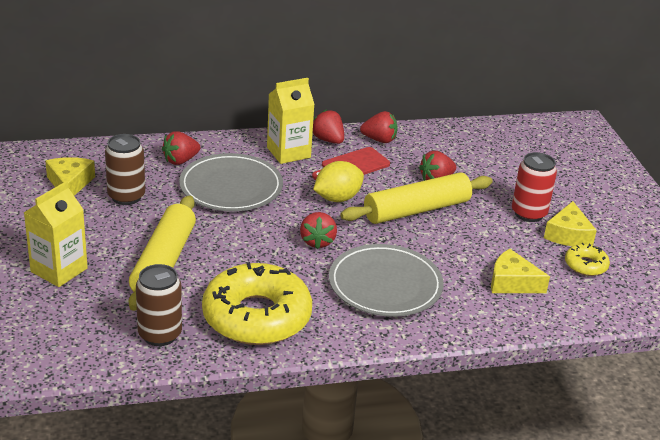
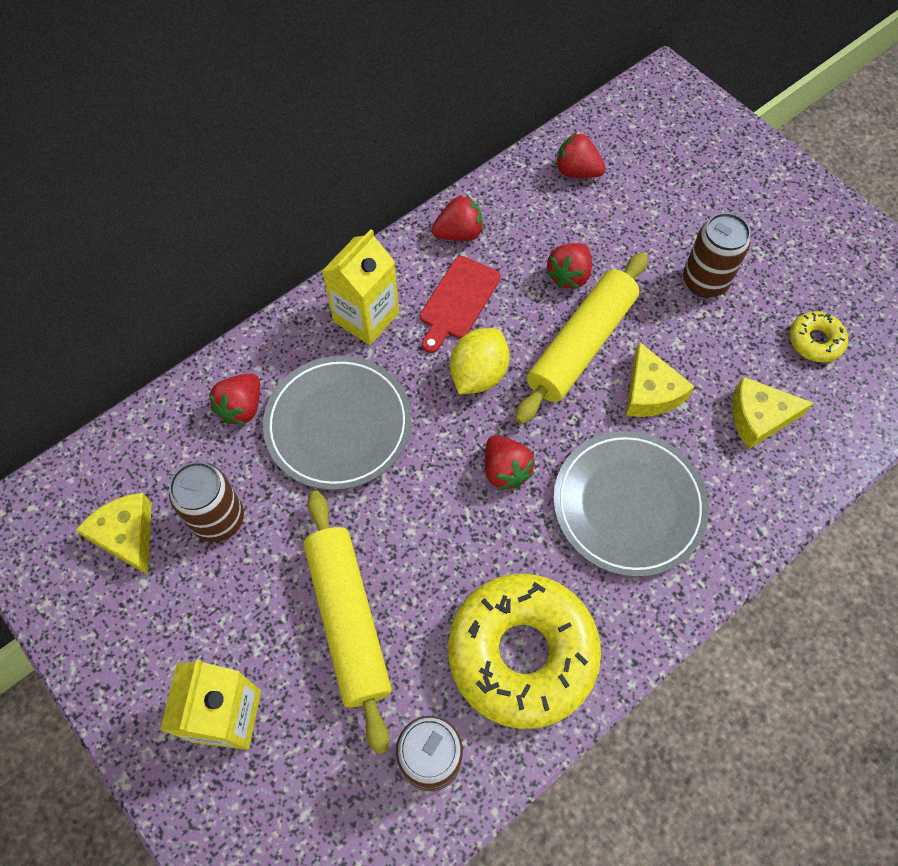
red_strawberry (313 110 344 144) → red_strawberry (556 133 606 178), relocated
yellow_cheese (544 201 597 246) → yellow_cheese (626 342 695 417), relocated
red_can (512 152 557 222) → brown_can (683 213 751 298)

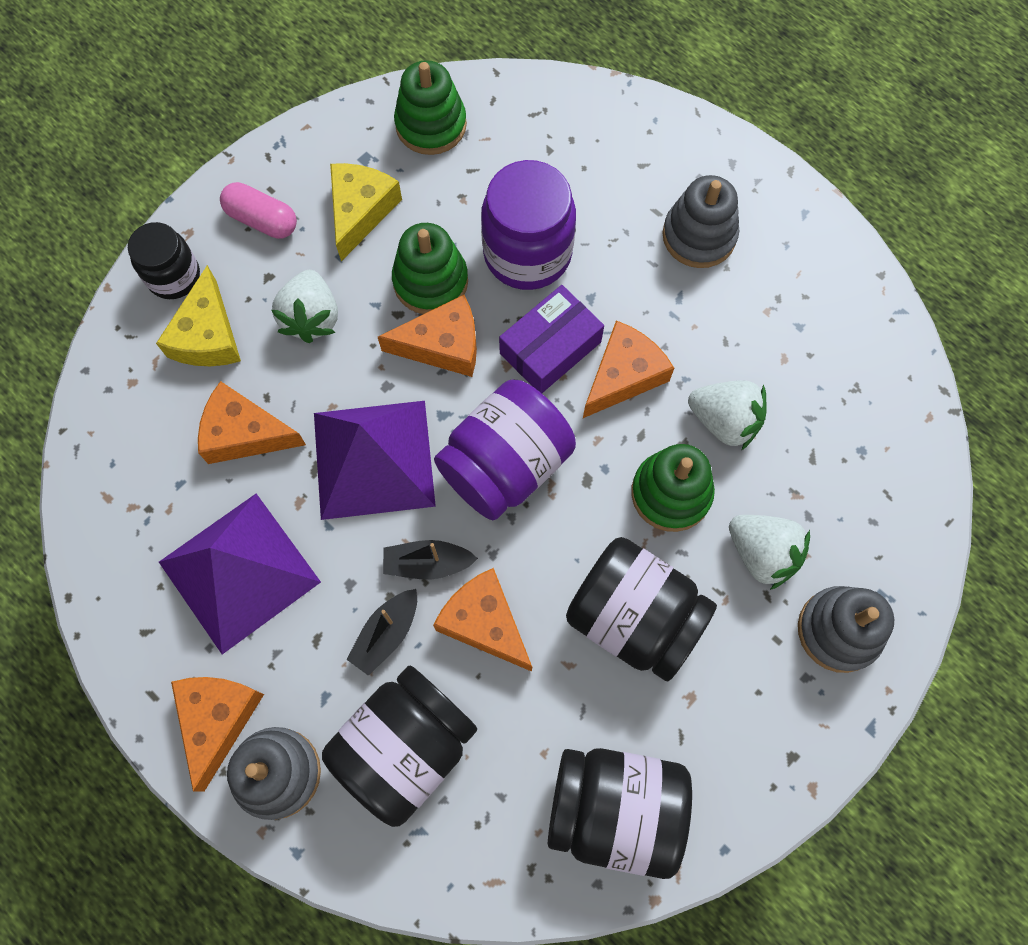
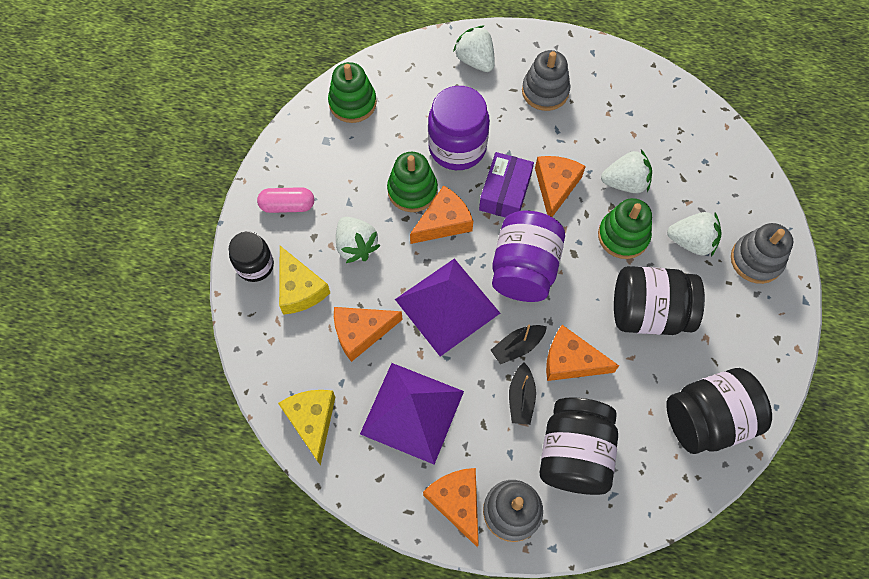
yellow_cheese (330 163 402 261) → yellow_cheese (278 390 335 466), relocated
- → white_strawberry (453 26 495 72)

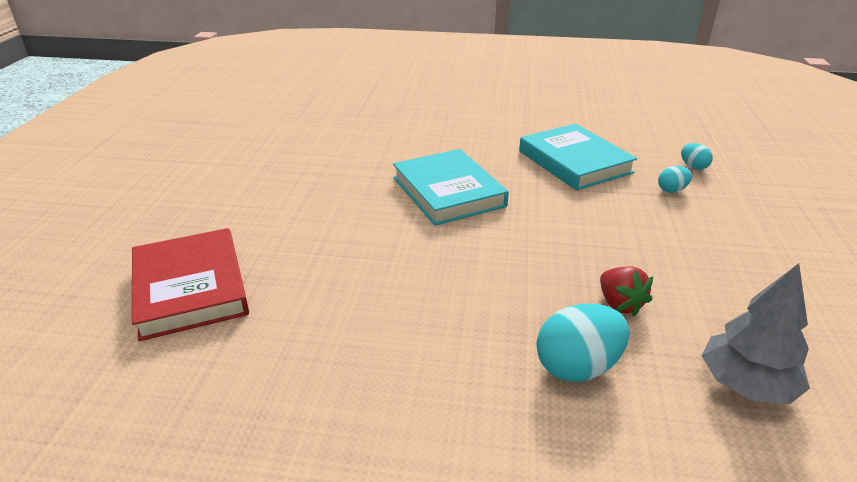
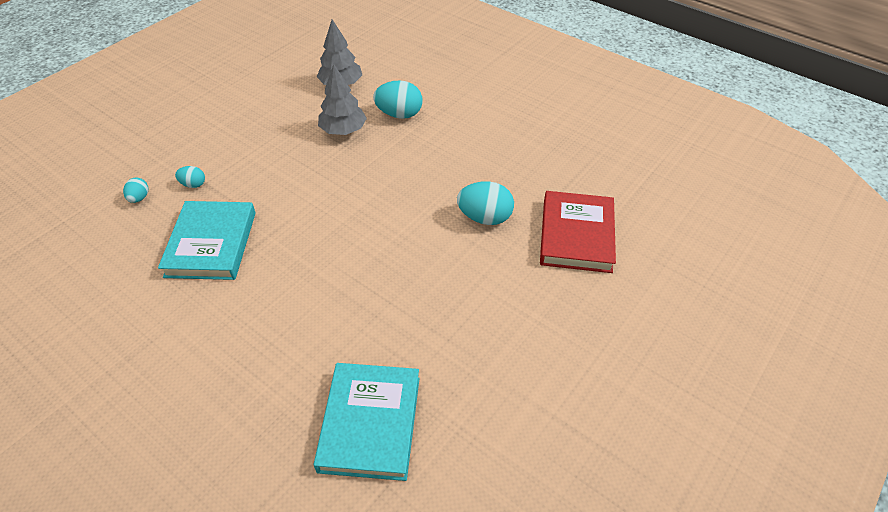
turquoise_book (393 149 509 226) → turquoise_book (314 363 420 481), relocated
red_strawberry (600 266 653 316) → grey_tree (318 64 367 135)
- → turquoise_egg (457 181 514 225)

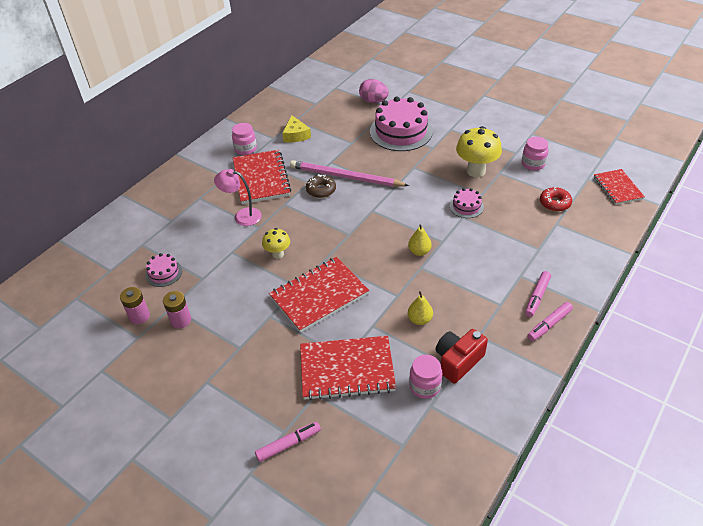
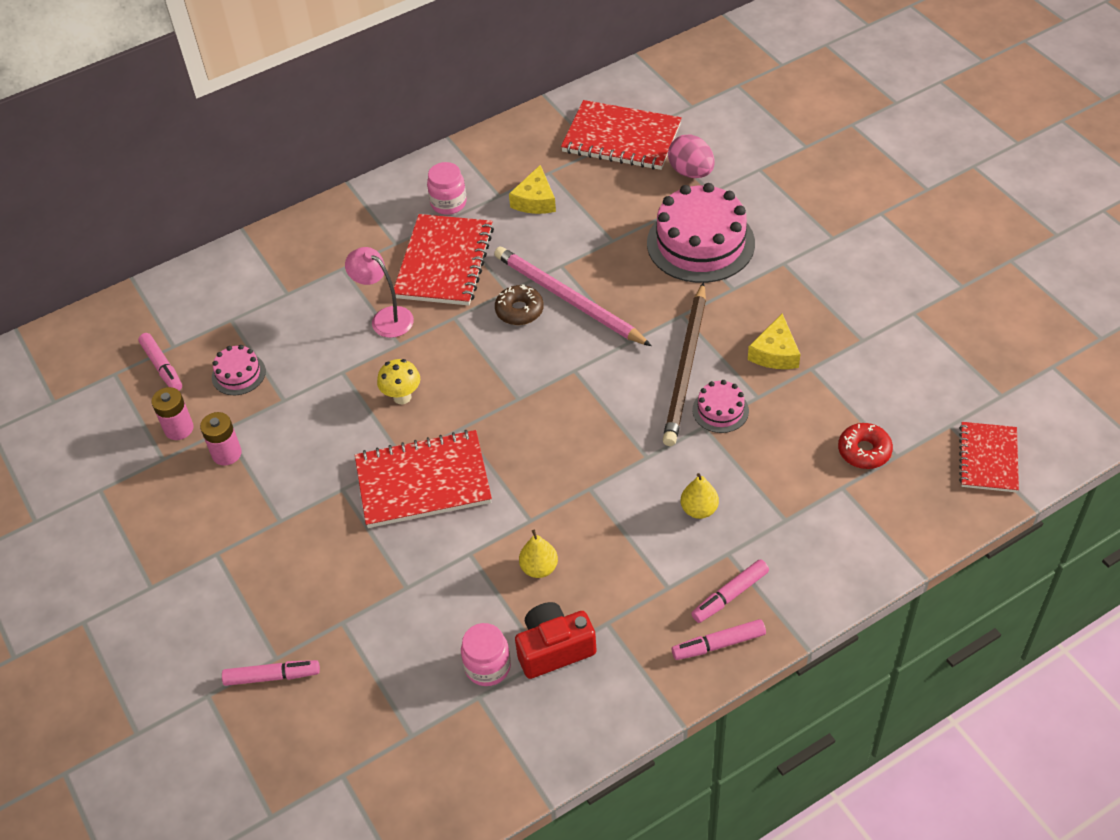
- → pink_marker (138 333 182 391)
red_notebook (300 336 396 400) → red_notebook (561 100 682 170), relocated
- → brown_pencil (663 282 706 446)
yellow_pear (408 224 432 256) → yellow_pear (681 473 719 519), relocated
yellow_mushroom (456 126 502 177) → yellow_cheese (748 313 800 369)
pink_jar (522 137 549 171) → -

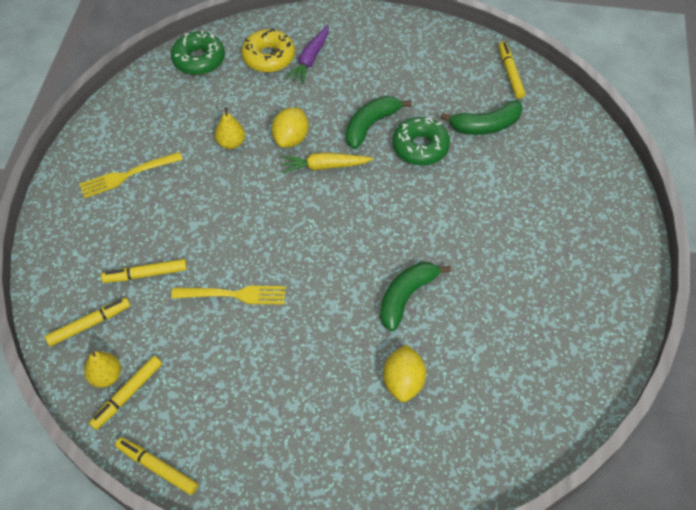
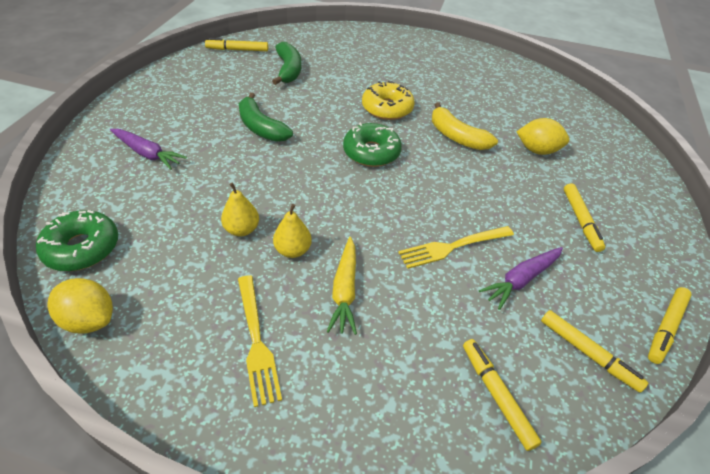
yellow_lemon (272 108 308 148) → yellow_lemon (47 278 113 334), relocated
yellow_pear (84 351 121 388) → yellow_pear (273 204 312 258), relocated
yellow_carrot (282 152 373 174) → yellow_carrot (327 237 357 335), relocated
green_donut (392 117 450 166) → green_donut (343 123 402 167), relocated
yellow_donut (241 28 295 72) → yellow_donut (362 81 415 120), relocated
yellow_fork (171 286 286 305) → yellow_fork (398 226 514 269), 120 degrees counterclockwise
green_banana (380 262 451 331) → yellow_banana (432 102 498 150)
- → purple_carrot (479 247 563 310)
yellow_marker (101 259 187 283) → yellow_marker (564 183 605 252), relocated

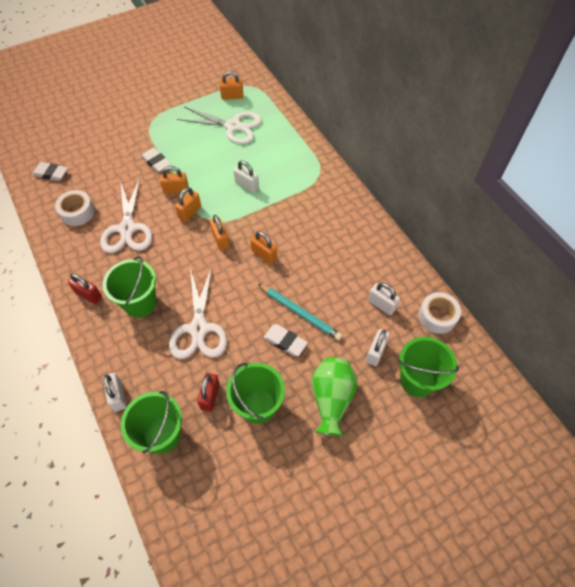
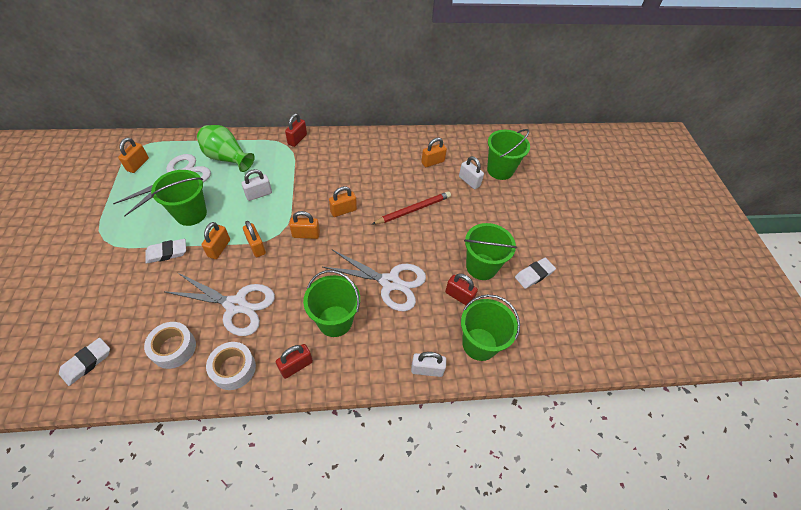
- → green_bucket (151 170 207 226)
green_vase (312 358 358 436) → green_vase (197 125 255 172), relocated
white_tape (419 292 461 334) → white_tape (206 342 256 390), relocated
- → red_padlock (285 113 307 147)
turquoise_pencil (258 284 342 341) → red_pencil (372 191 451 224)
white_padlock (368 282 400 315) → orange_padlock (421 138 447 167)
white_eraser (264 324 308 356) → white_eraser (515 258 556 289), relocated

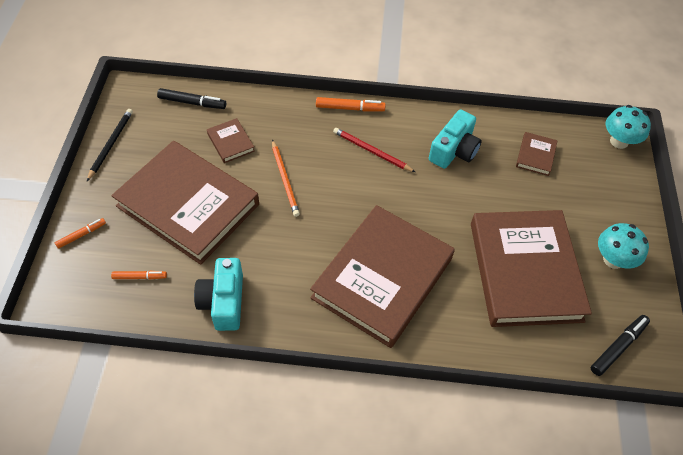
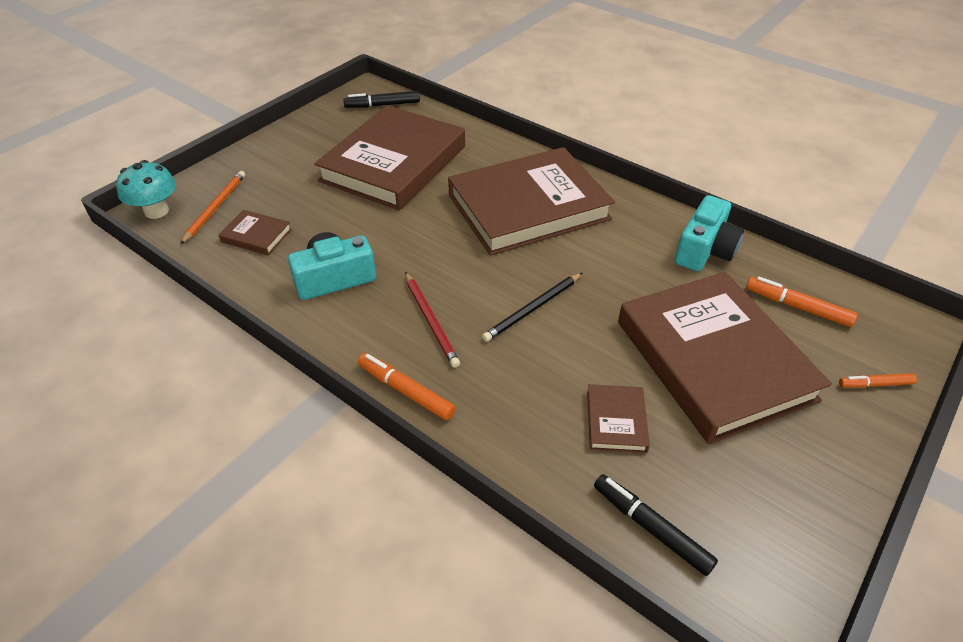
orange_pencil (272 140 300 217) → orange_pencil (180 171 245 245), relocated
brown_book (516 132 558 176) → brown_book (219 210 292 255), 60 degrees clockwise
black_pencil (87 109 133 181) → black_pencil (482 273 582 342), relocated
orange_marker (111 271 167 280) → orange_marker (746 277 858 327), x1.53
turquoise_mushroom (598 223 649 269) → -

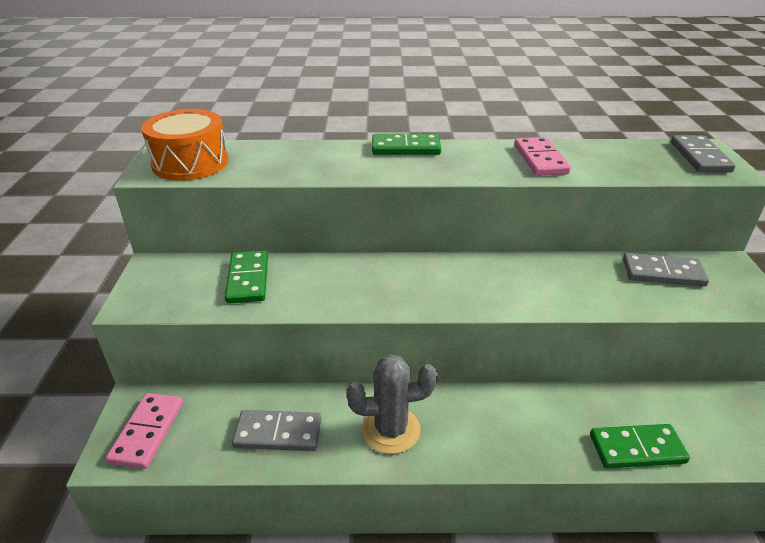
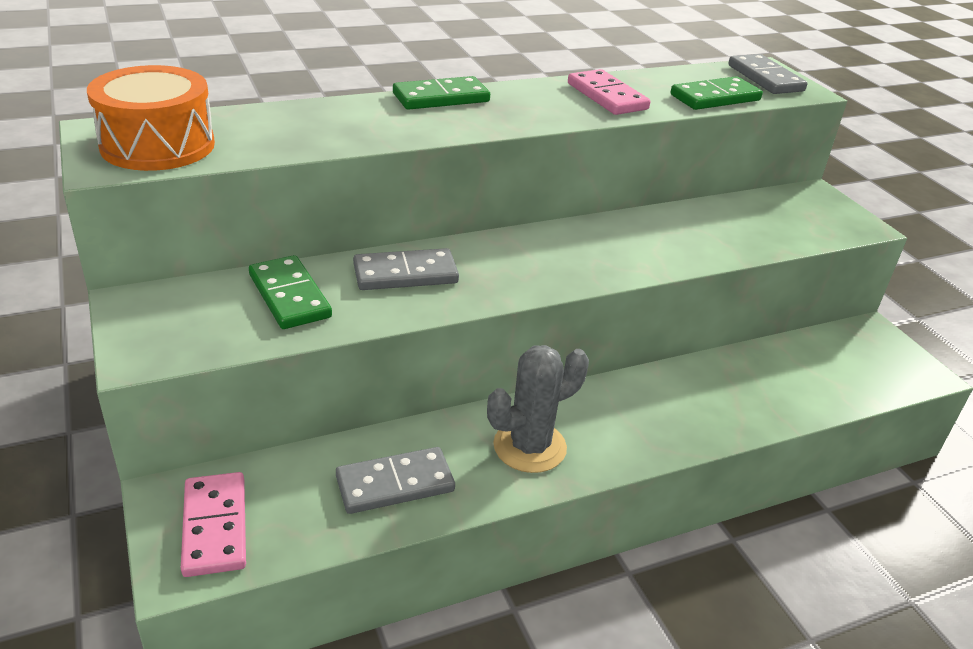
grey_domino (623 253 709 287) → grey_domino (353 248 459 290), relocated
green_domino (590 424 690 468) → green_domino (670 76 763 110), relocated

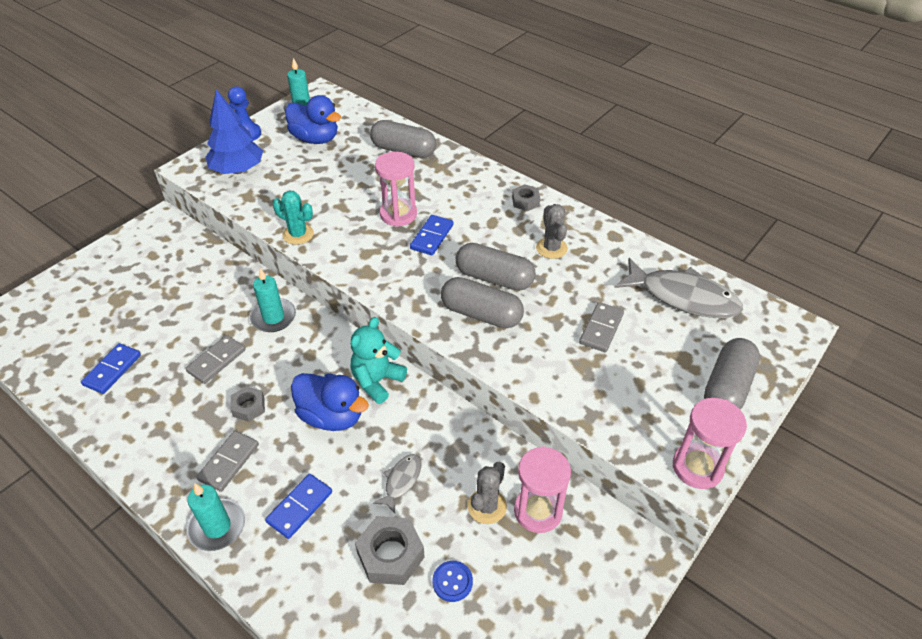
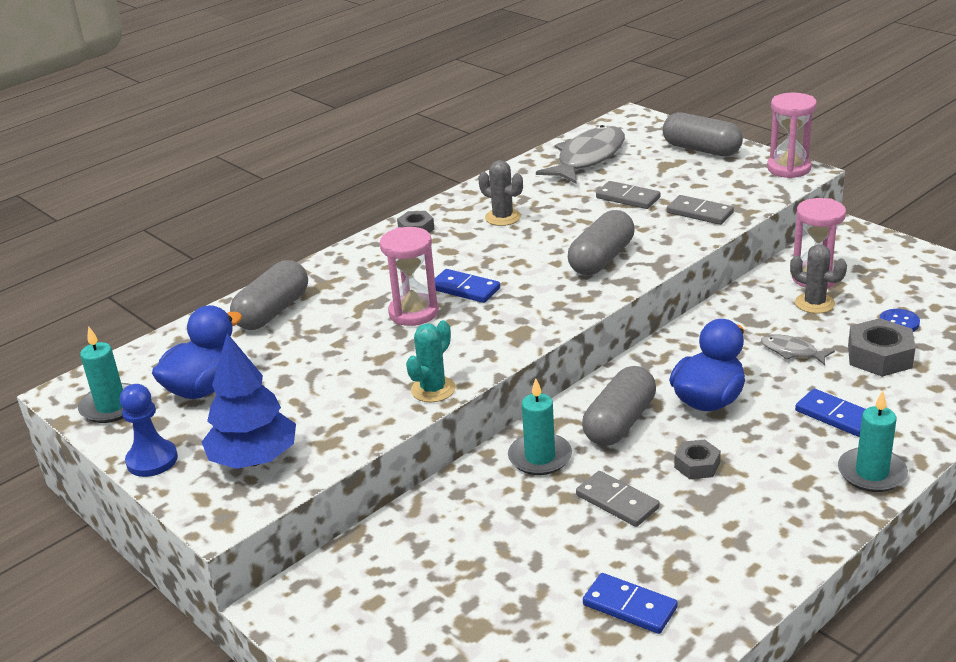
grey_cactus (536 204 568 259) → grey_cactus (478 160 523 226), 45 degrees clockwise
grey_capsule (456 243 536 291) → grey_capsule (582 366 656 446), relocated
grey_domino (196 431 259 492) → grey_domino (667 195 734 225), relocated
turquoise_teddy_bear (350 317 407 404) → -

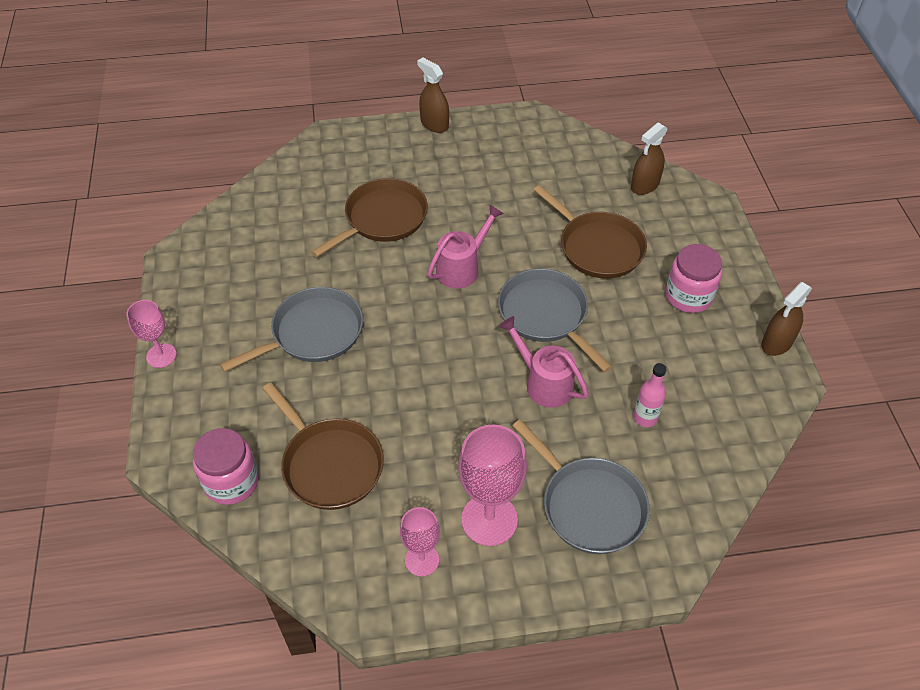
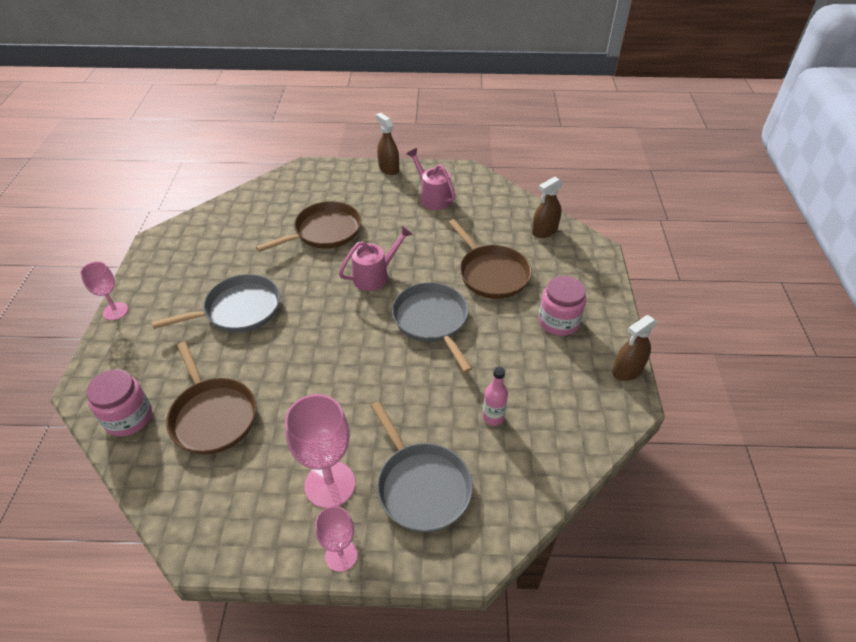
pink_goblet (400 507 440 577) → pink_goblet (315 506 358 572), relocated
pink_watering_can (499 316 589 408) → pink_watering_can (407 148 455 210), relocated

